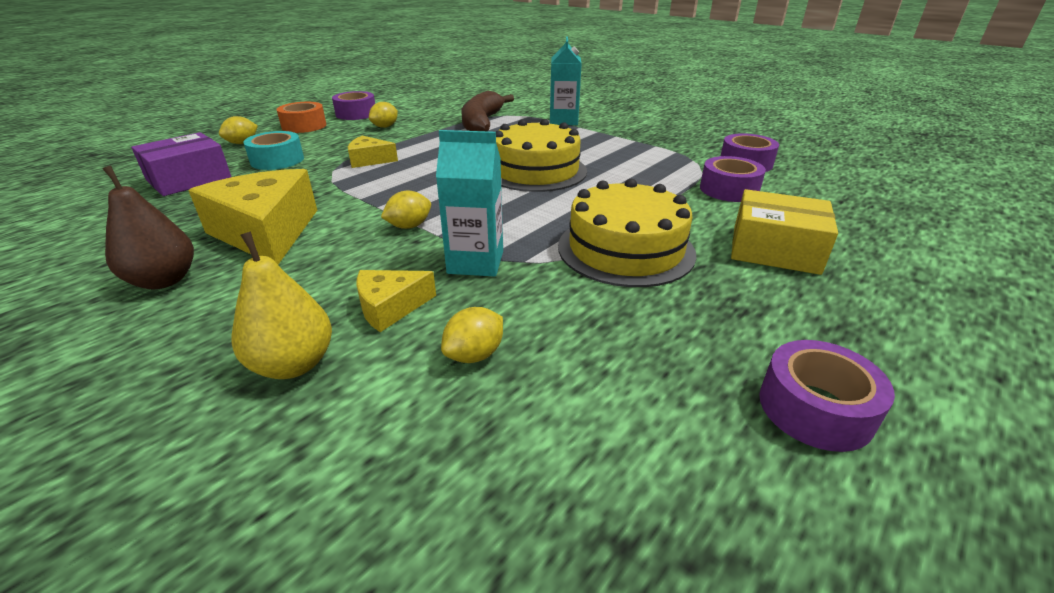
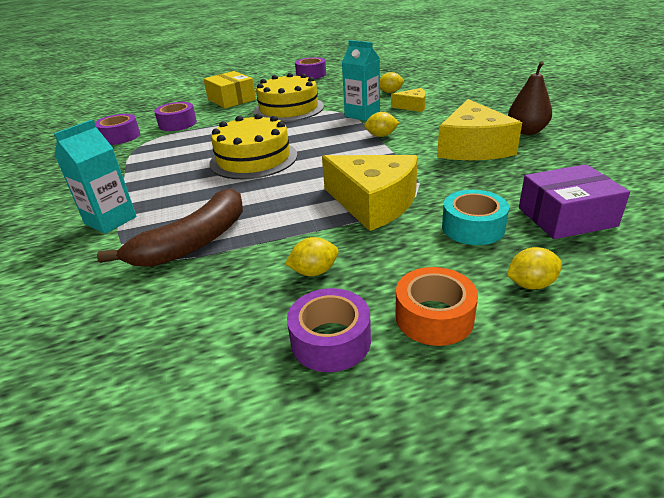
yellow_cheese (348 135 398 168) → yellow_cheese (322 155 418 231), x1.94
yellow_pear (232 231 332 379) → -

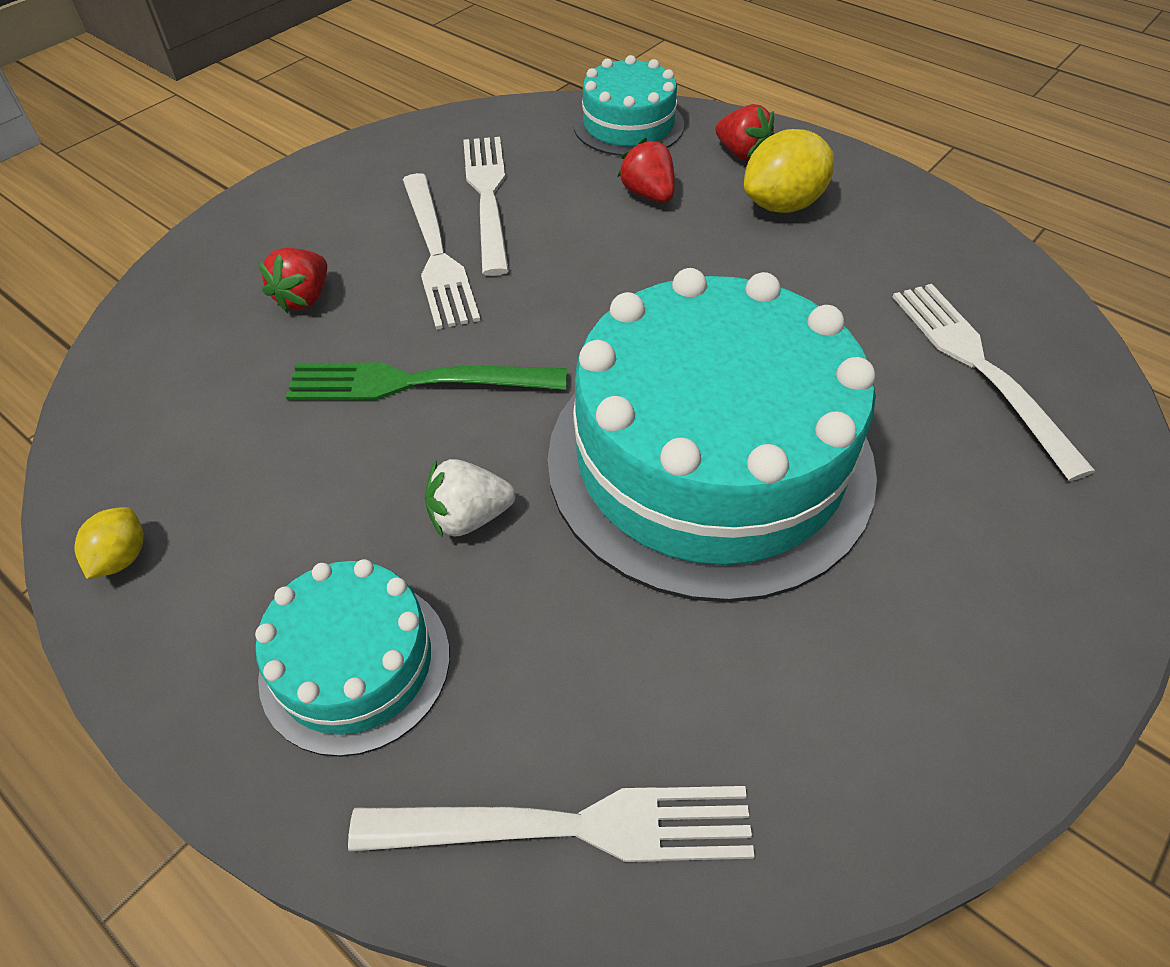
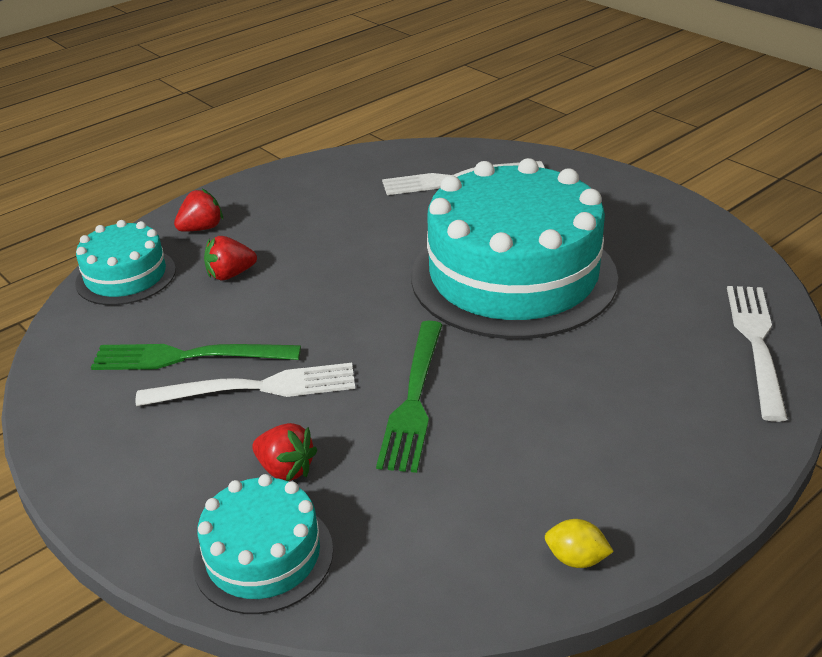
white_fork (463 137 509 276) → green_fork (91 344 301 370)
turquoise_cake (255 559 450 757) → turquoise_cake (193 474 333 614), relocated
white_strawberry (425 459 516 538) → -
yellow_lemon (744 129 834 213) → -

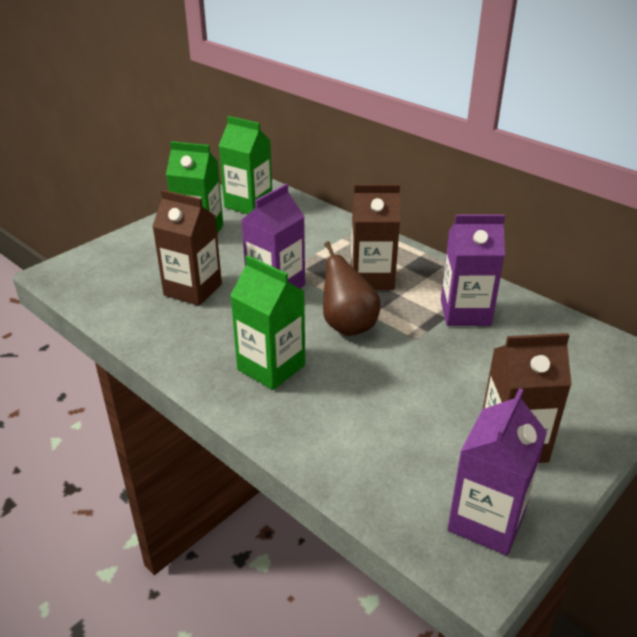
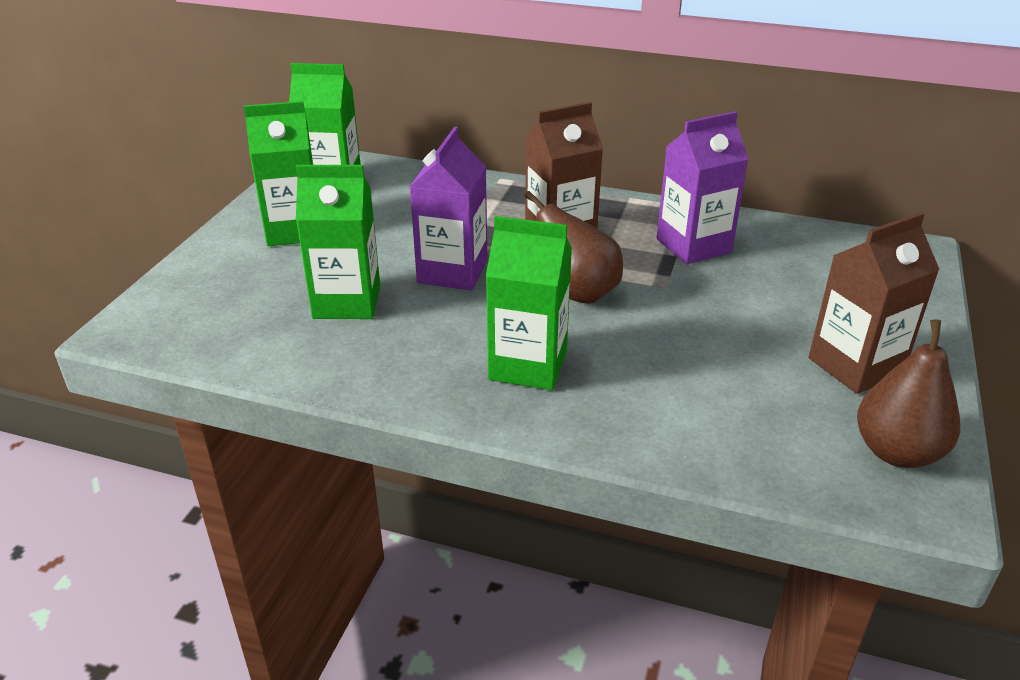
brown_carton (152 190 222 306) → green_carton (296 165 380 319)
purple_carton (447 388 547 556) → brown_pear (857 320 960 468)

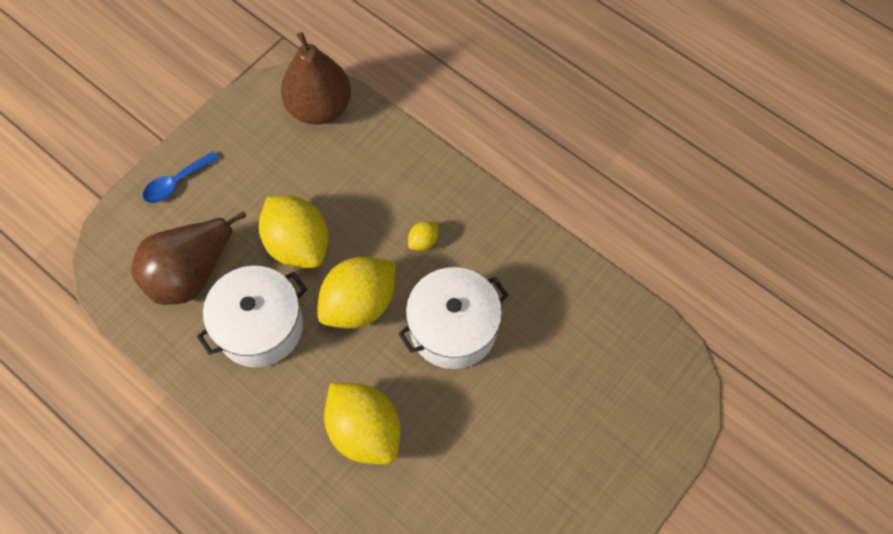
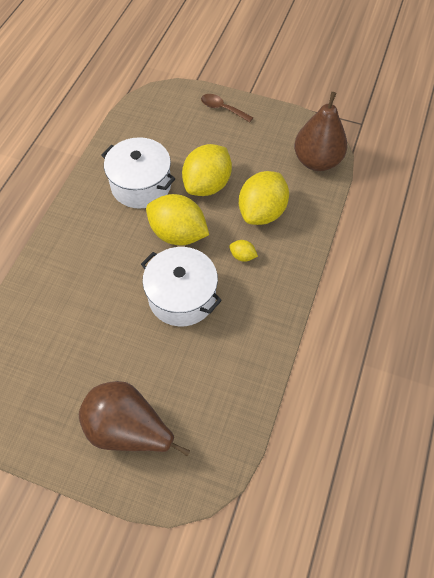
brown_pear (131 211 246 305) → brown_pear (79 381 190 456), relocated
blue_spoon (143 151 219 203) → brown_spoon (201 94 253 122)
yellow_lemon (324 383 401 464) → yellow_lemon (239 171 289 225), relocated

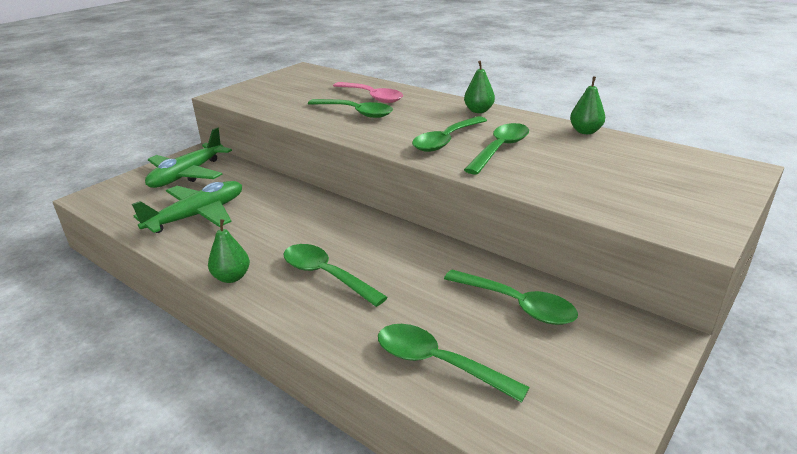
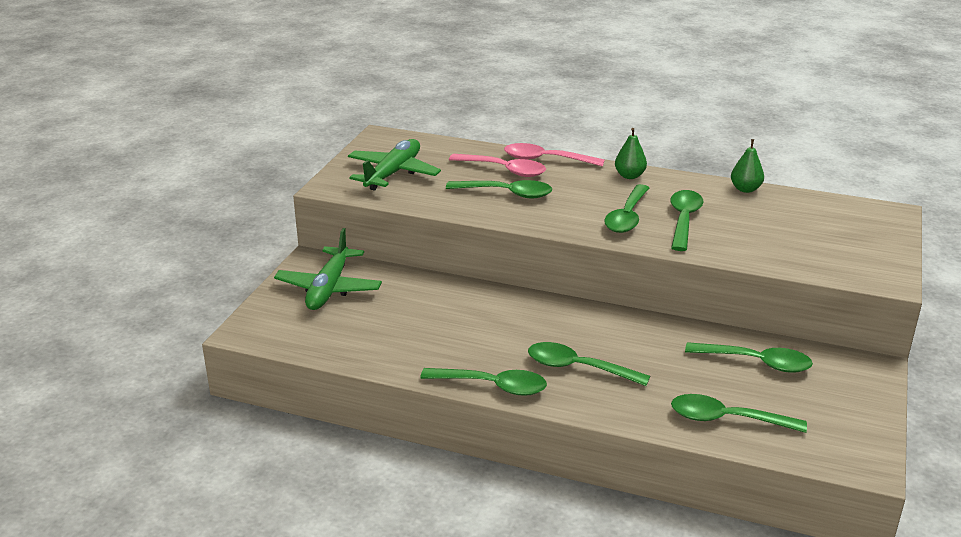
green_plane (132 181 242 233) → green_plane (348 139 441 191), relocated
green_pear (208 219 250 283) → green_spoon (420 368 547 396)
- → pink_spoon (504 143 605 167)

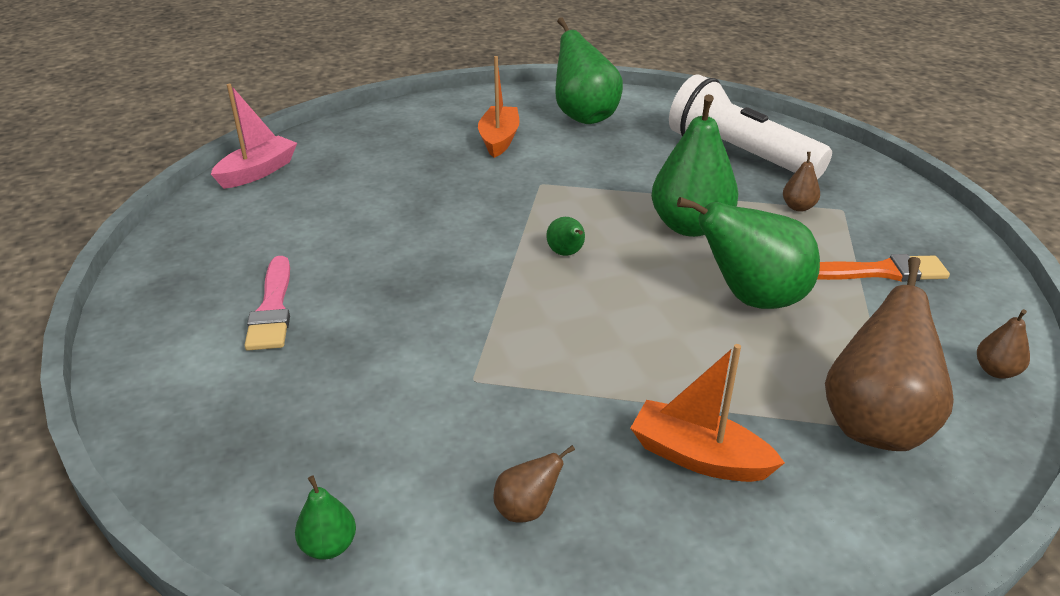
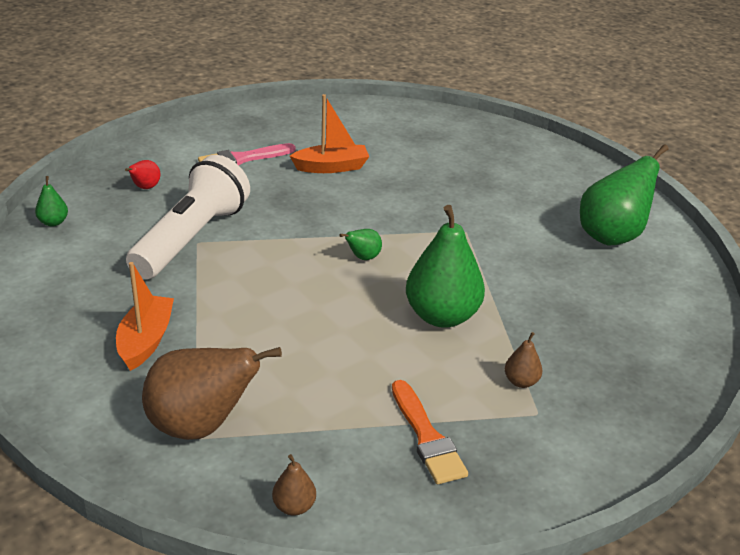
- → red_pear (125 160 160 189)
white_flashlight (669 74 832 179) → white_flashlight (126 155 250 279), relocated
orange_boat (478 56 520 158) → orange_boat (290 94 369 173), relocated
pink_boat (211 84 297 189) → -
brown_pear (493 445 575 523) → -
green_pear (677 197 820 309) → -

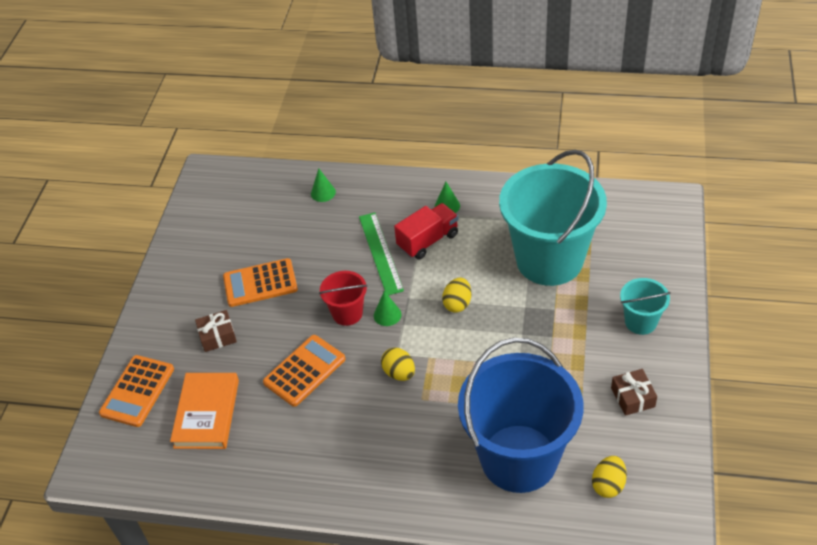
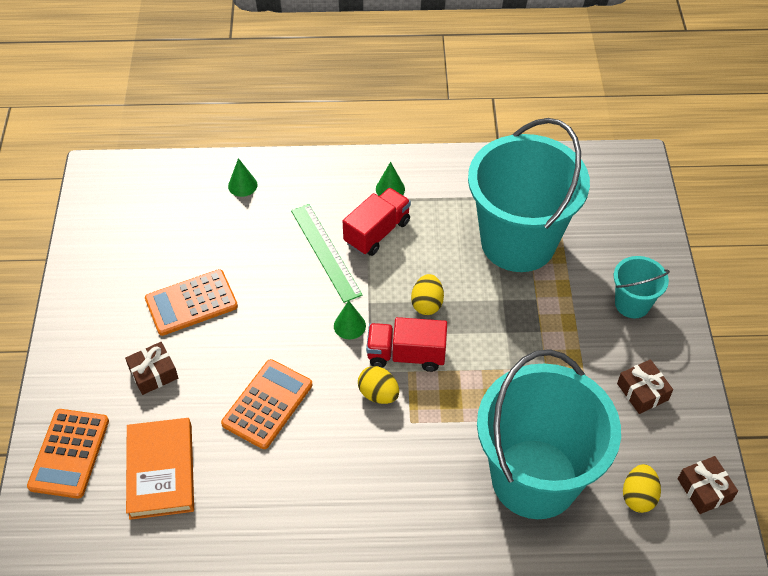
- → red_truck (366 317 447 372)
blue_bucket (458 337 583 493) → turquoise_bucket (477 349 621 519)
- → brown_gift (678 456 738 514)
red_bucket (319 271 367 326) → -

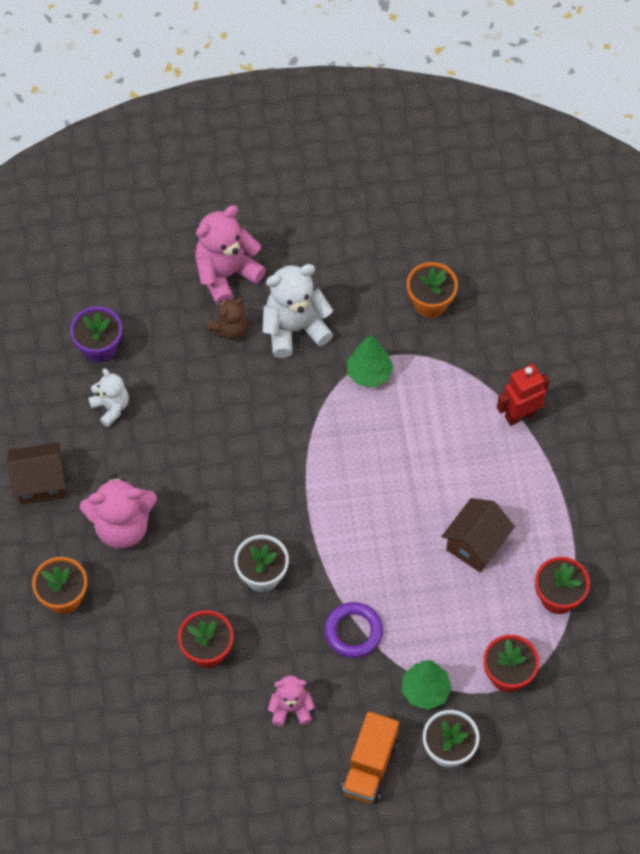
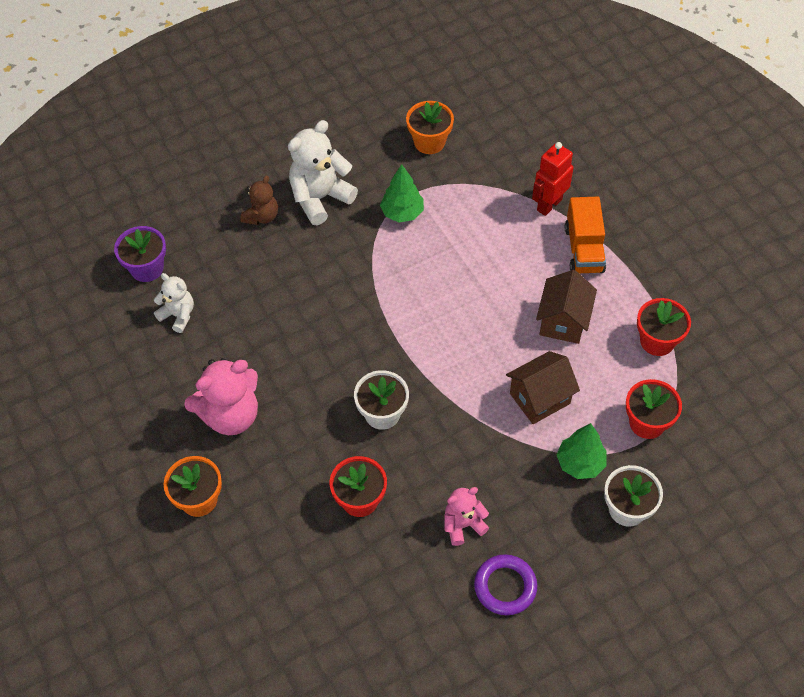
purple_ring (324 602 383 658) → purple_ring (474 554 537 615), relocated
brown_house (8 442 66 505) → brown_house (506 351 580 424), relocated
orange_truck (341 711 399 804) → orange_truck (565 197 606 273), relocated
pink_teddy_bear (195 205 266 305) → -

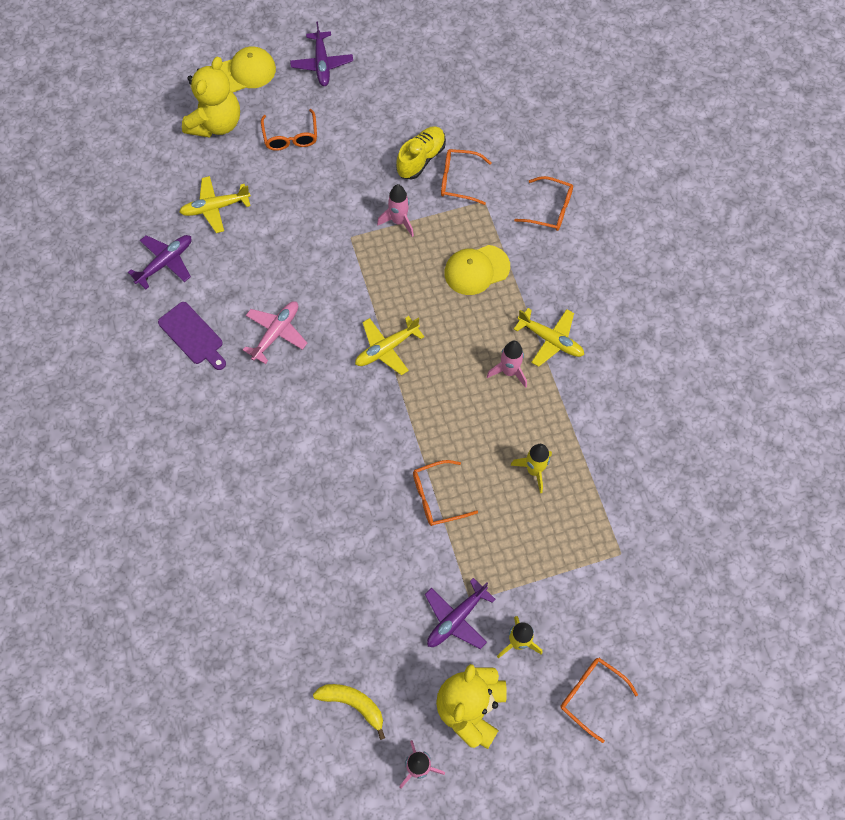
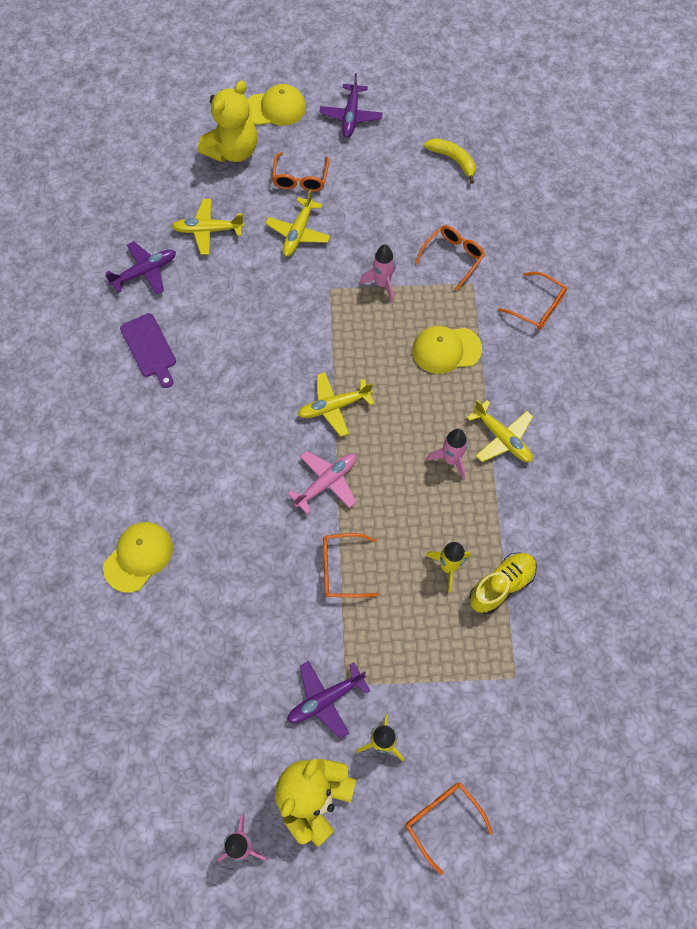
- → yellow_cap (103 522 173 593)
- → yellow_plane (265 190 330 256)
pink_plane (243 301 307 364) → pink_plane (287 451 357 515), relocated
orange_glasses (441 149 492 205) → orange_glasses (415 225 485 291), 105 degrees clockwise
yellow_banana (313 684 385 740) → yellow_banana (424 138 475 184), relocated
yellow_shoe (396 126 446 180) → yellow_shoe (469 553 537 614), relocated

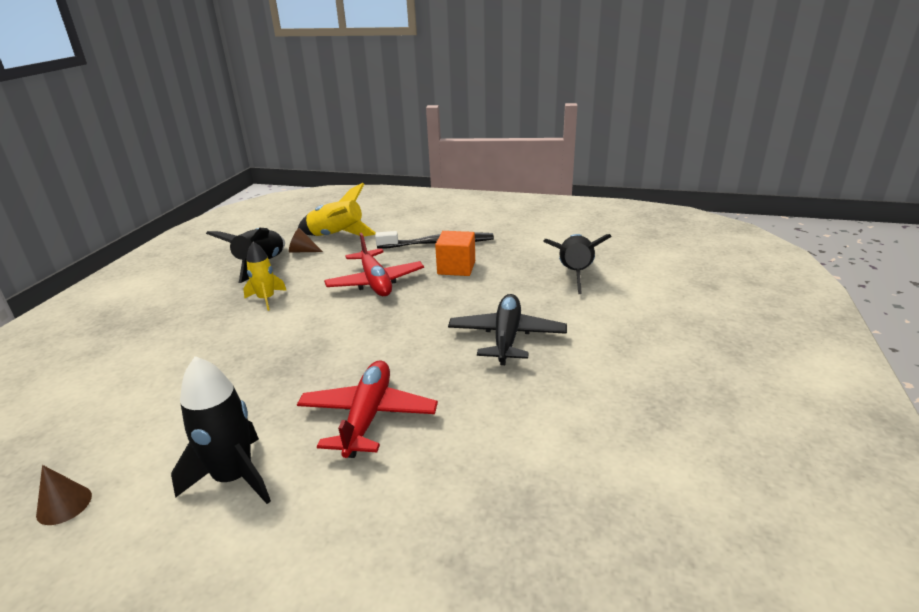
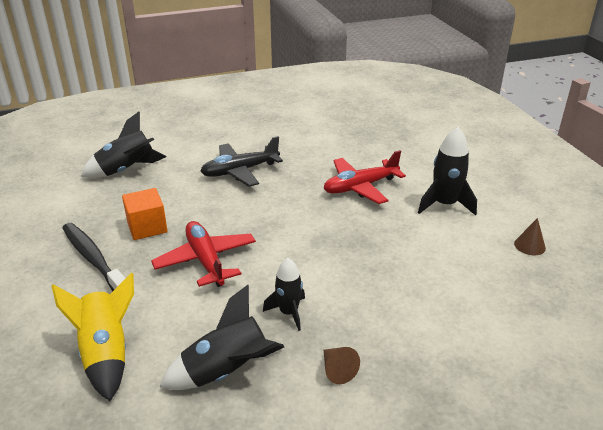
red_plane (324 233 424 296) → red_plane (151 221 256 287), 60 degrees counterclockwise
yellow_rocket (243 242 287 311) → black_rocket (263 258 305 331)
brown_cone (289 228 323 253) → brown_cone (324 347 360 384), relocated

